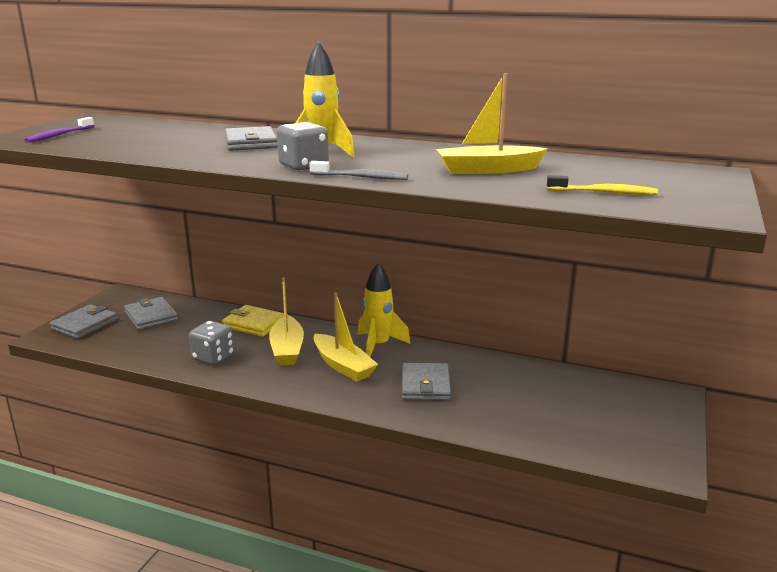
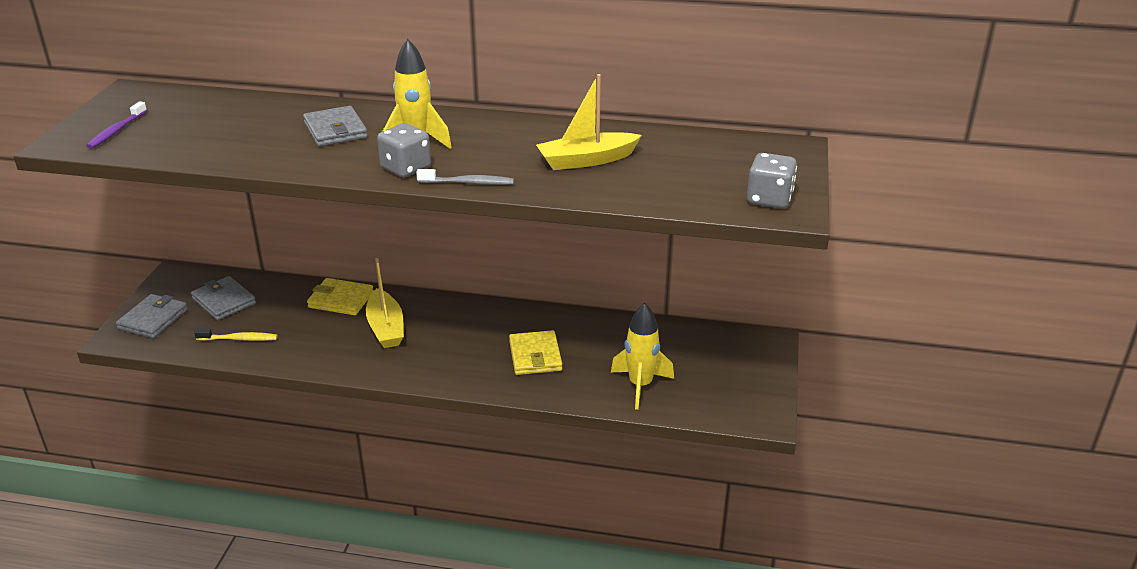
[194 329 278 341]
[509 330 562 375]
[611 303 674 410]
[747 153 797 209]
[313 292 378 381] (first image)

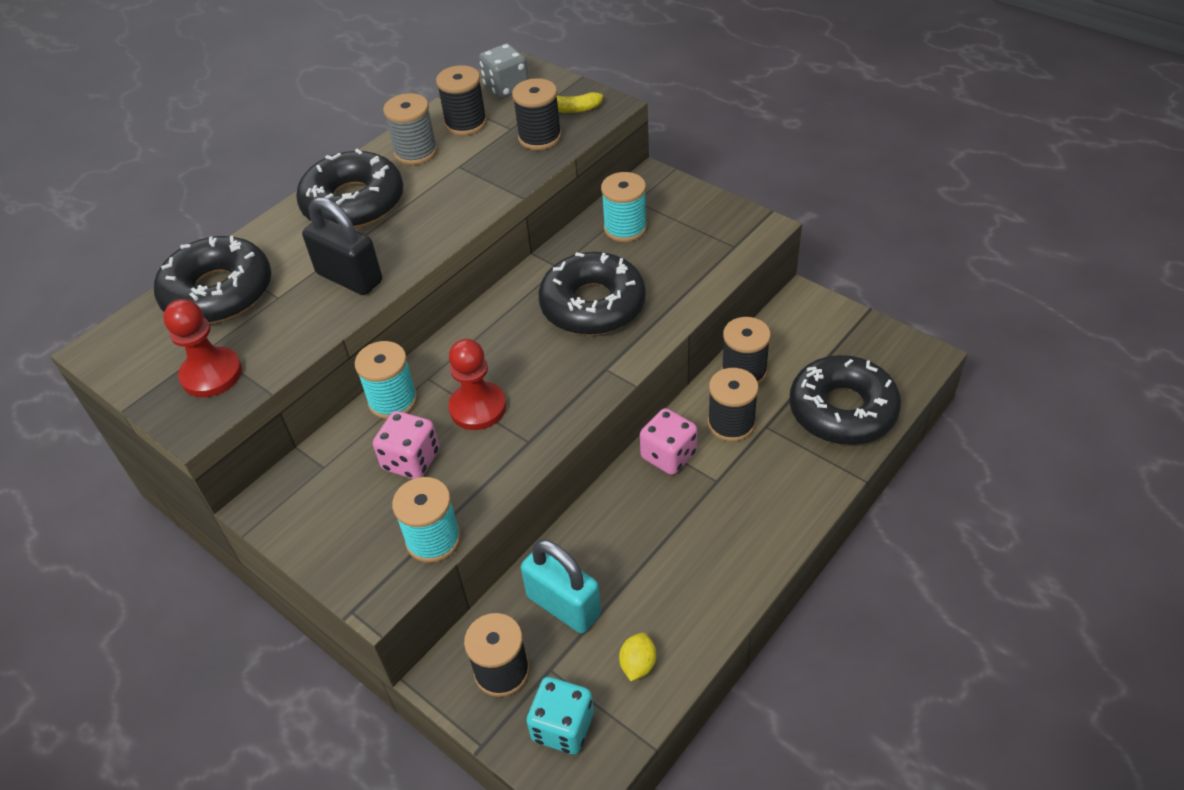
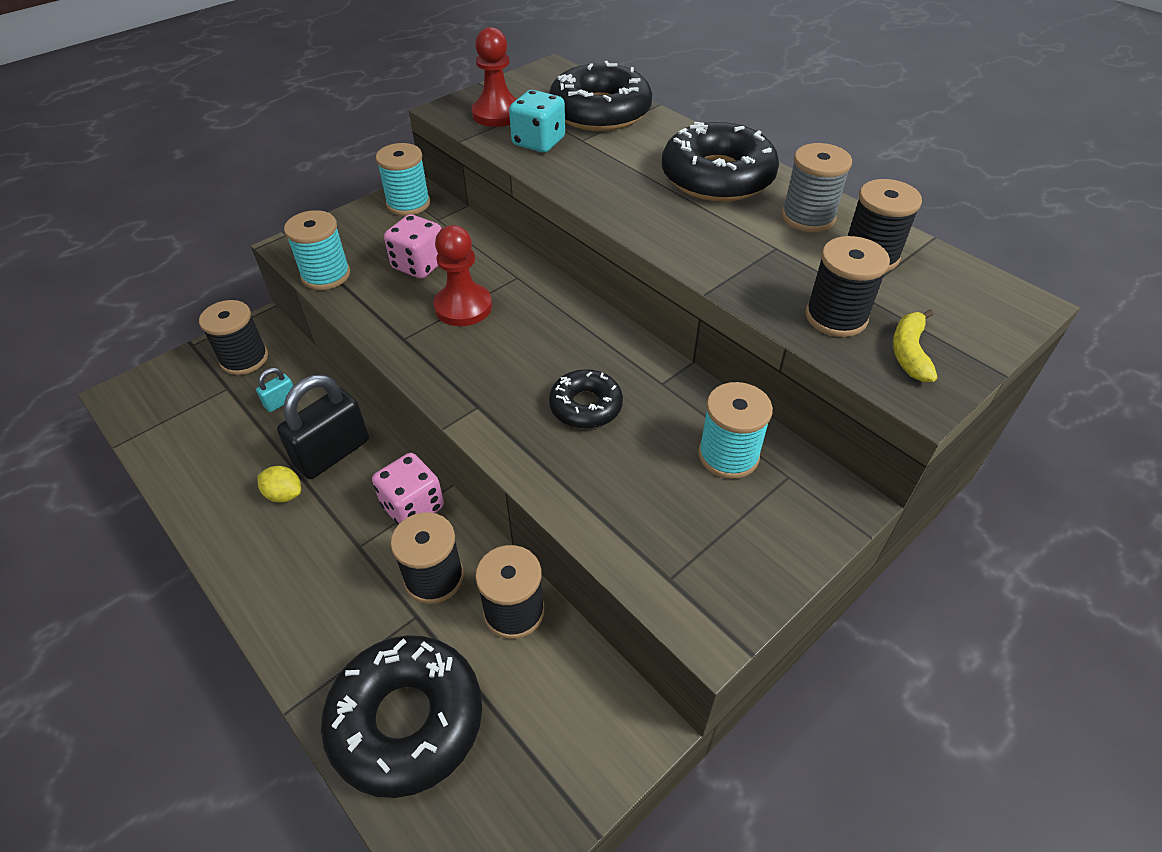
[256 368 293 412]
[258 466 301 503]
[277 374 369 479]
[376 143 430 216]
[509 90 565 153]
[549 369 623 429]
[479 43 529 99] (first image)

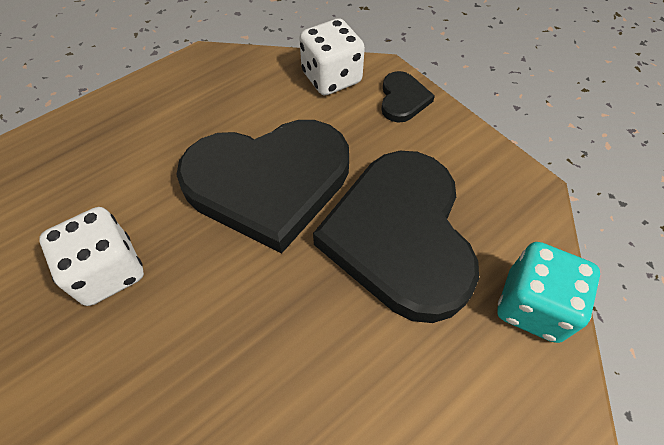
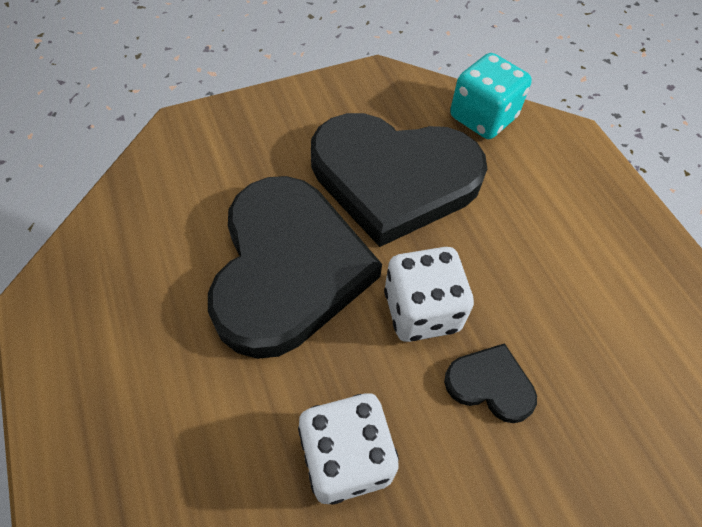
[384 247 474 342]
[444 343 537 423]

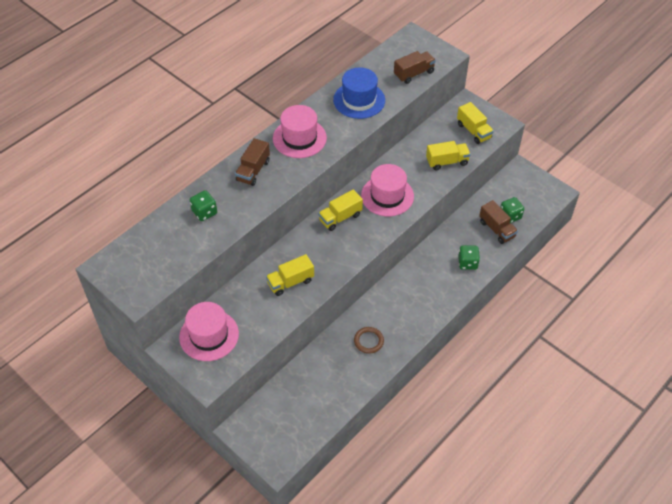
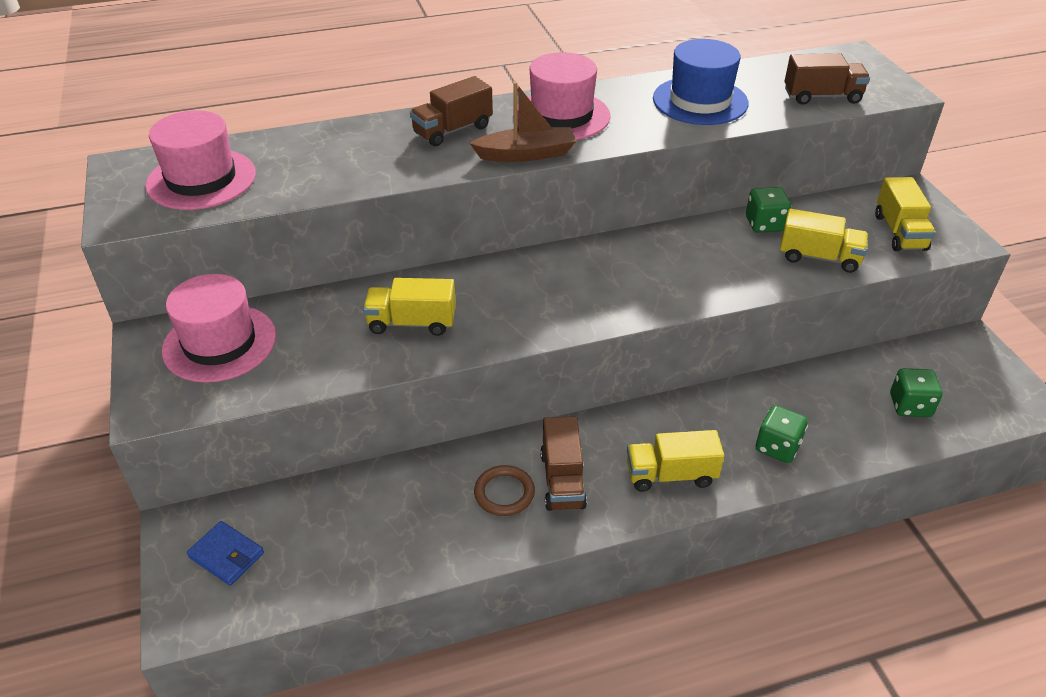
[145 110 256 210]
[187 521 264 586]
[470 82 576 162]
[540 416 587 511]
[627 430 724 492]
[746 187 791 233]

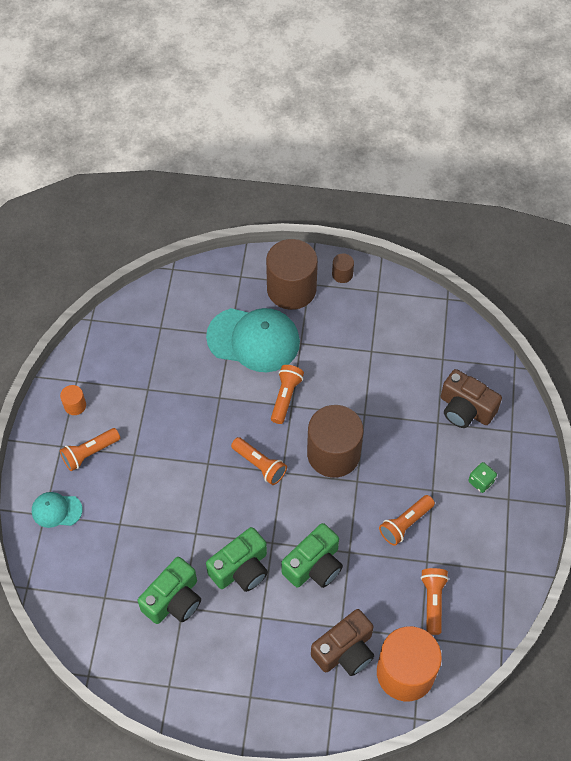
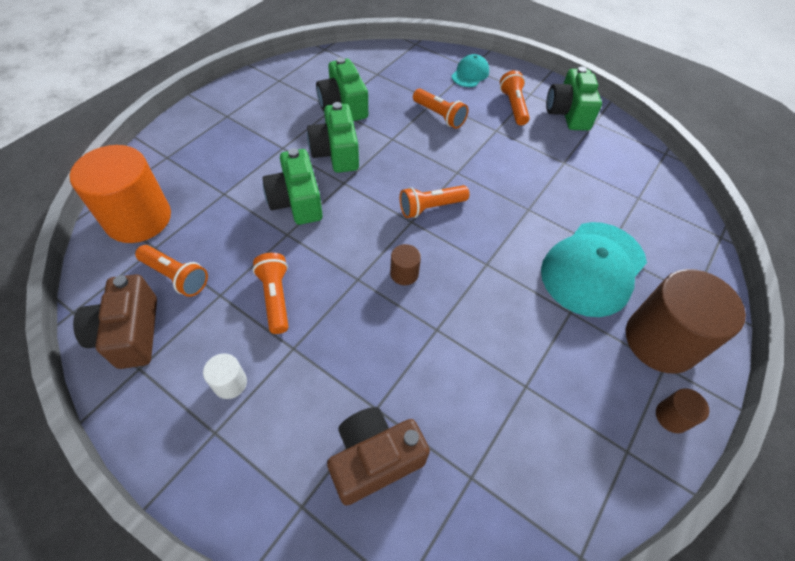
[73 274 157 369]
[203 354 247 399]
[390 244 421 285]
[413 89 468 129]
[546 66 602 131]
[468 462 497 493] (first image)

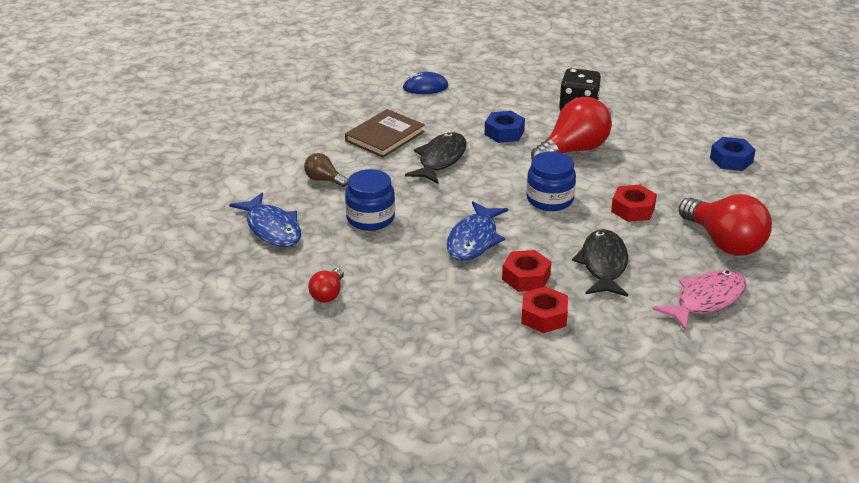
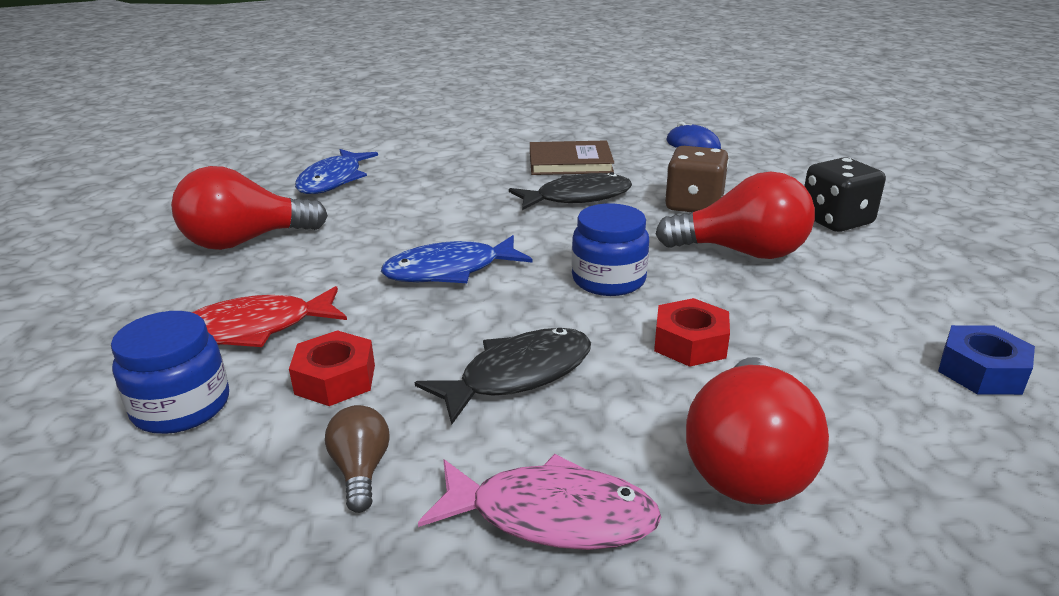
[111 311 229 434]
[171 166 328 250]
[192 286 347 347]
[325 405 390 513]
[665 146 729 212]
[502 250 551 292] (first image)

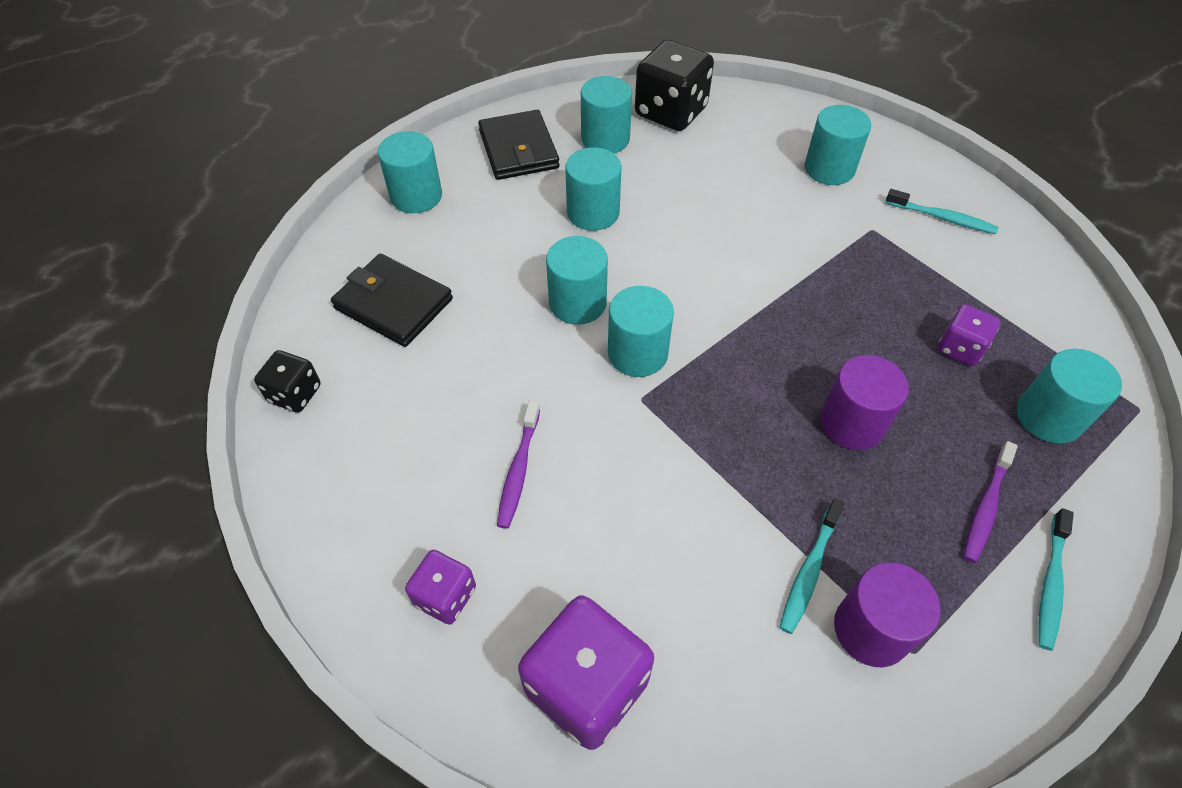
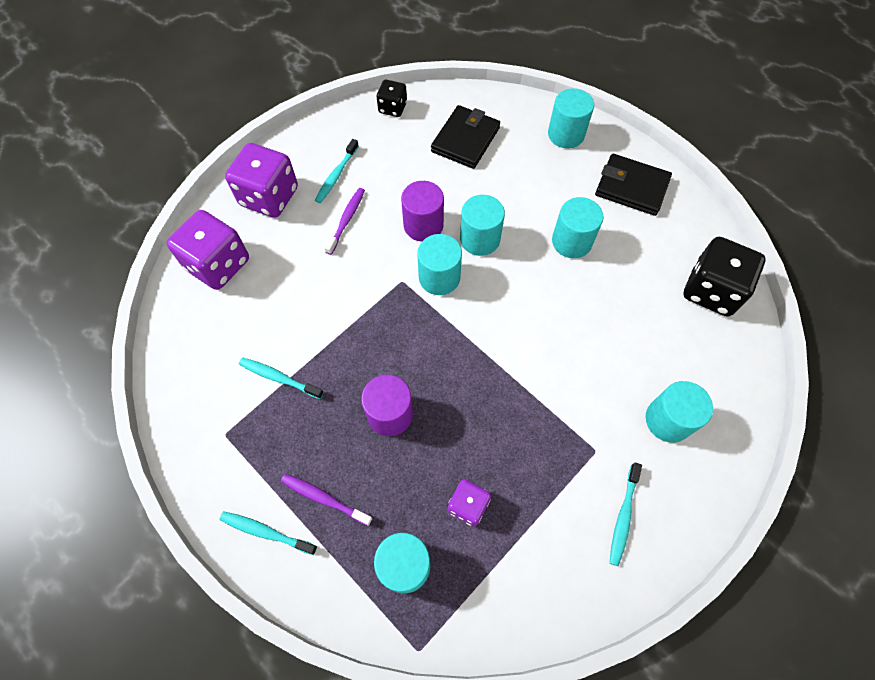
[225 143 298 218]
[315 139 359 203]
[324 188 365 255]
[401 181 444 242]
[595 154 672 216]
[581 76 632 153] (first image)

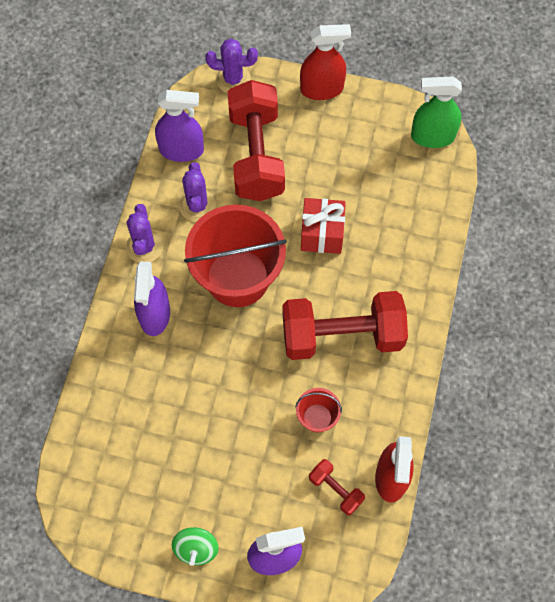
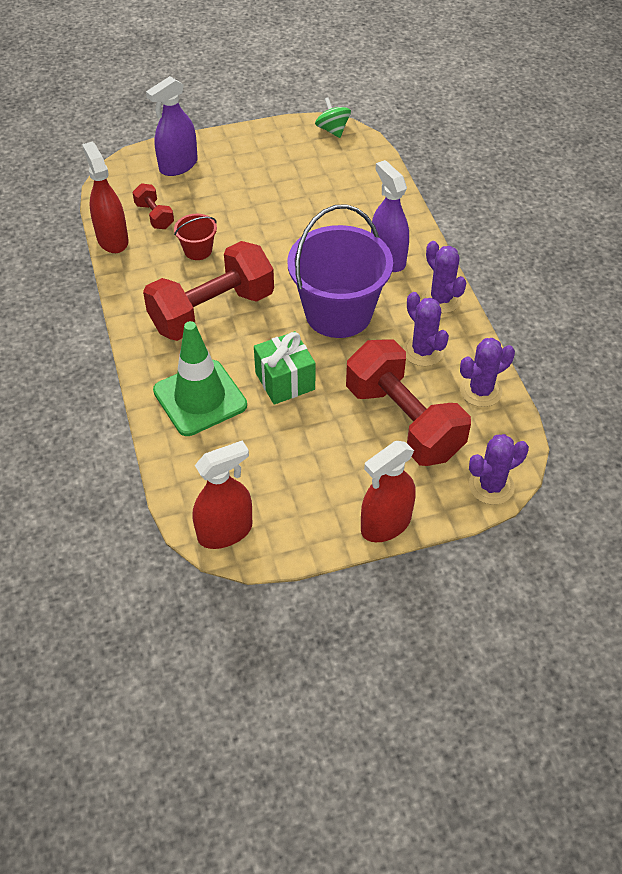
[132 183 174 229]
[153 321 247 436]
[193 440 252 549]
[254 331 315 405]
[287 204 393 338]
[315 97 351 138]
[460 338 515 407]

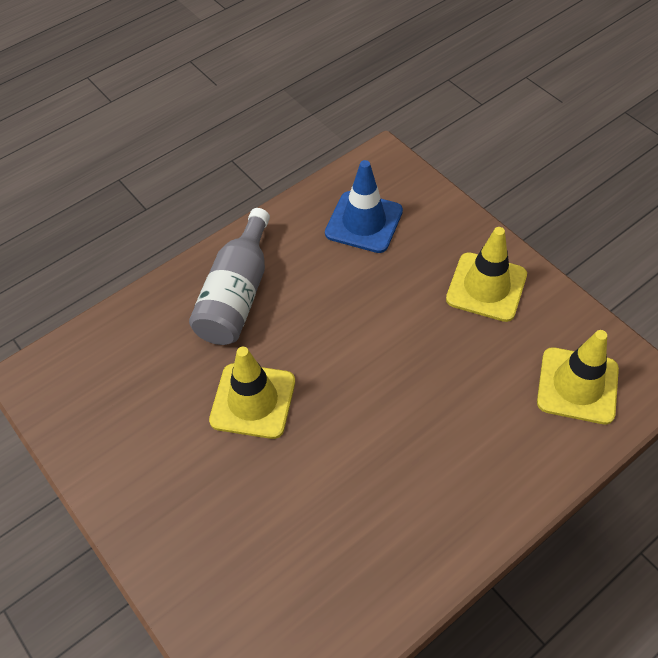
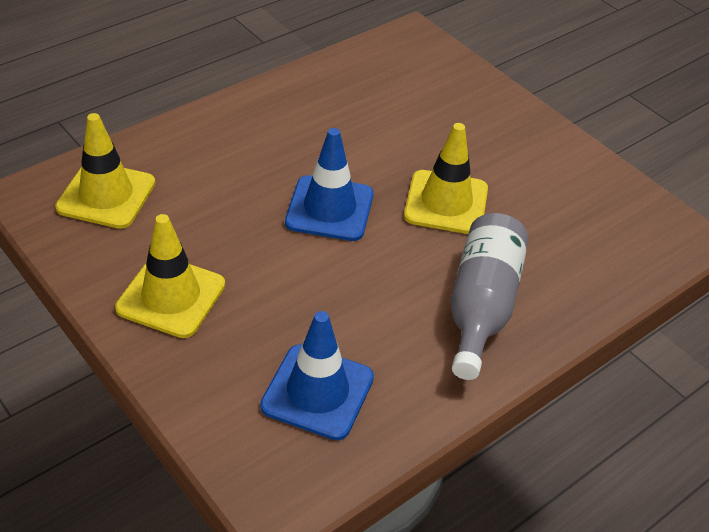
[285 128 374 241]

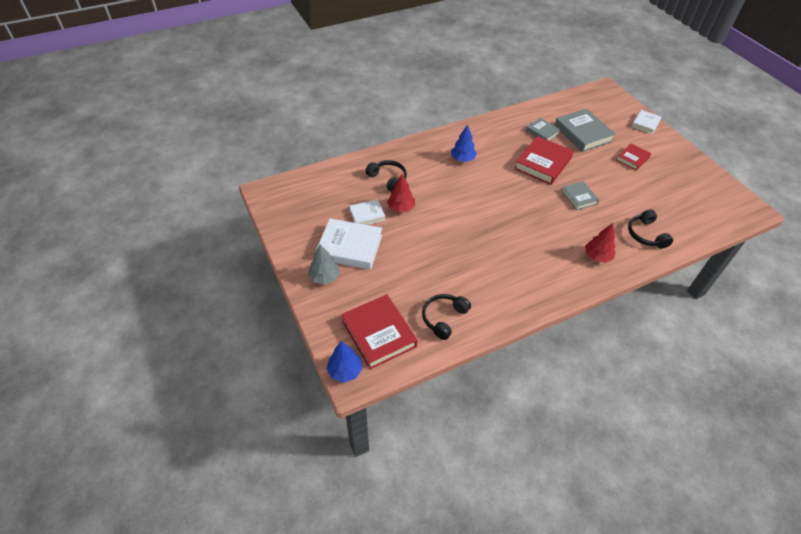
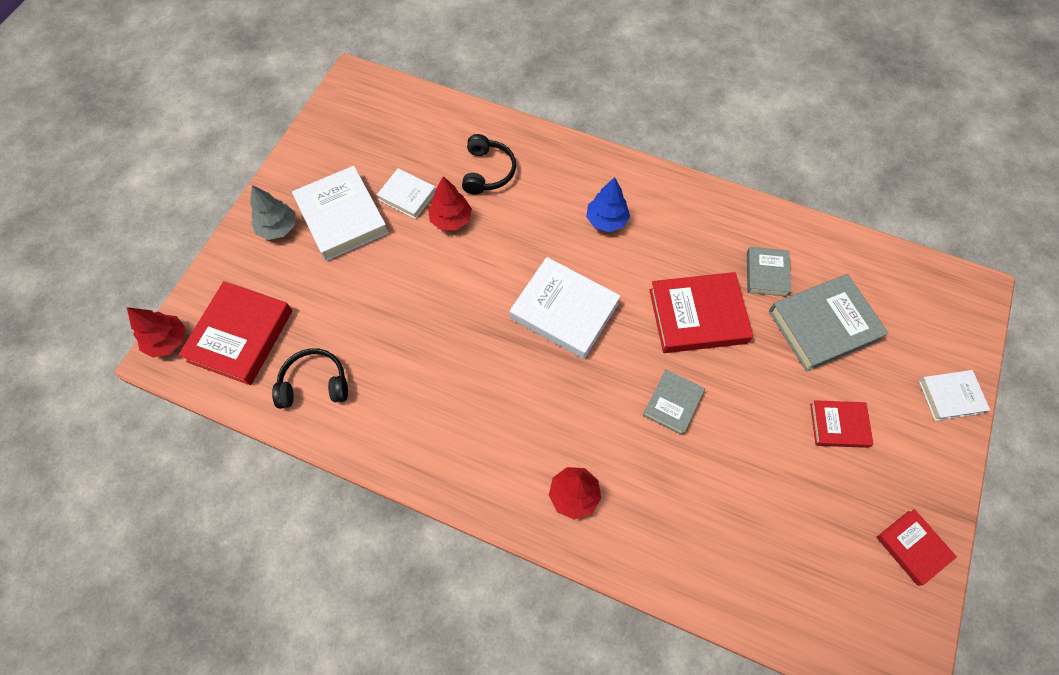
[127 307 185 358]
[510 257 621 359]
[769 274 889 372]
[877 509 957 586]
[628 209 673 249] (first image)

